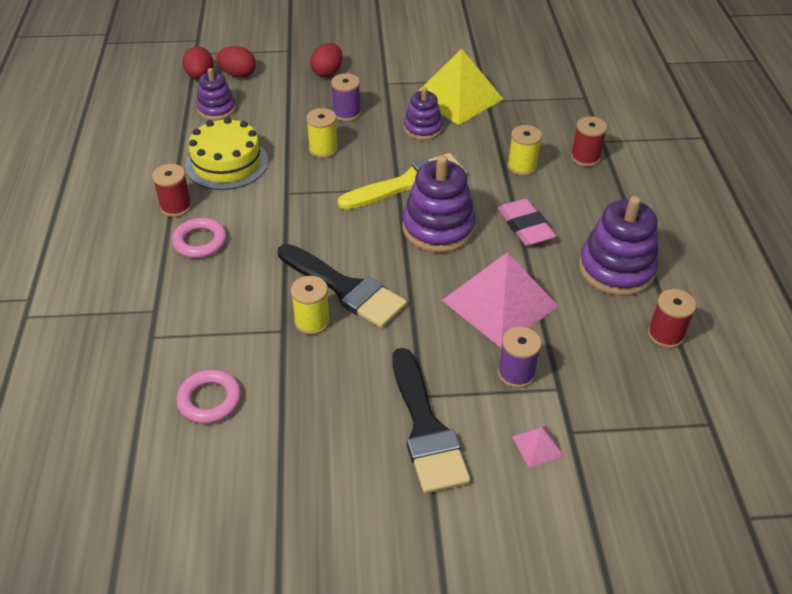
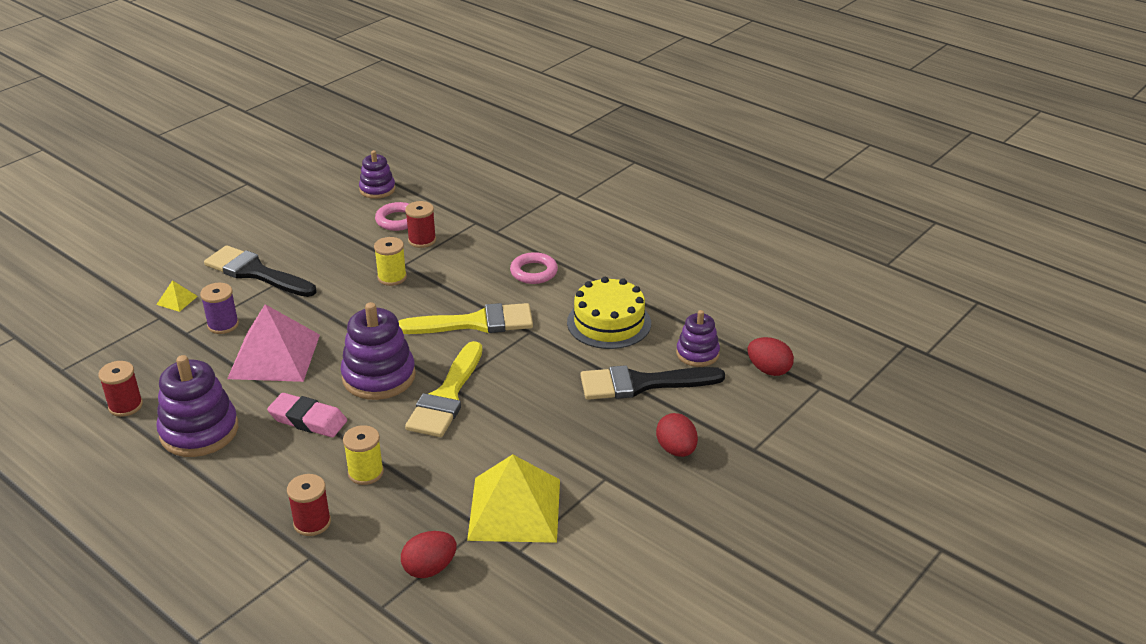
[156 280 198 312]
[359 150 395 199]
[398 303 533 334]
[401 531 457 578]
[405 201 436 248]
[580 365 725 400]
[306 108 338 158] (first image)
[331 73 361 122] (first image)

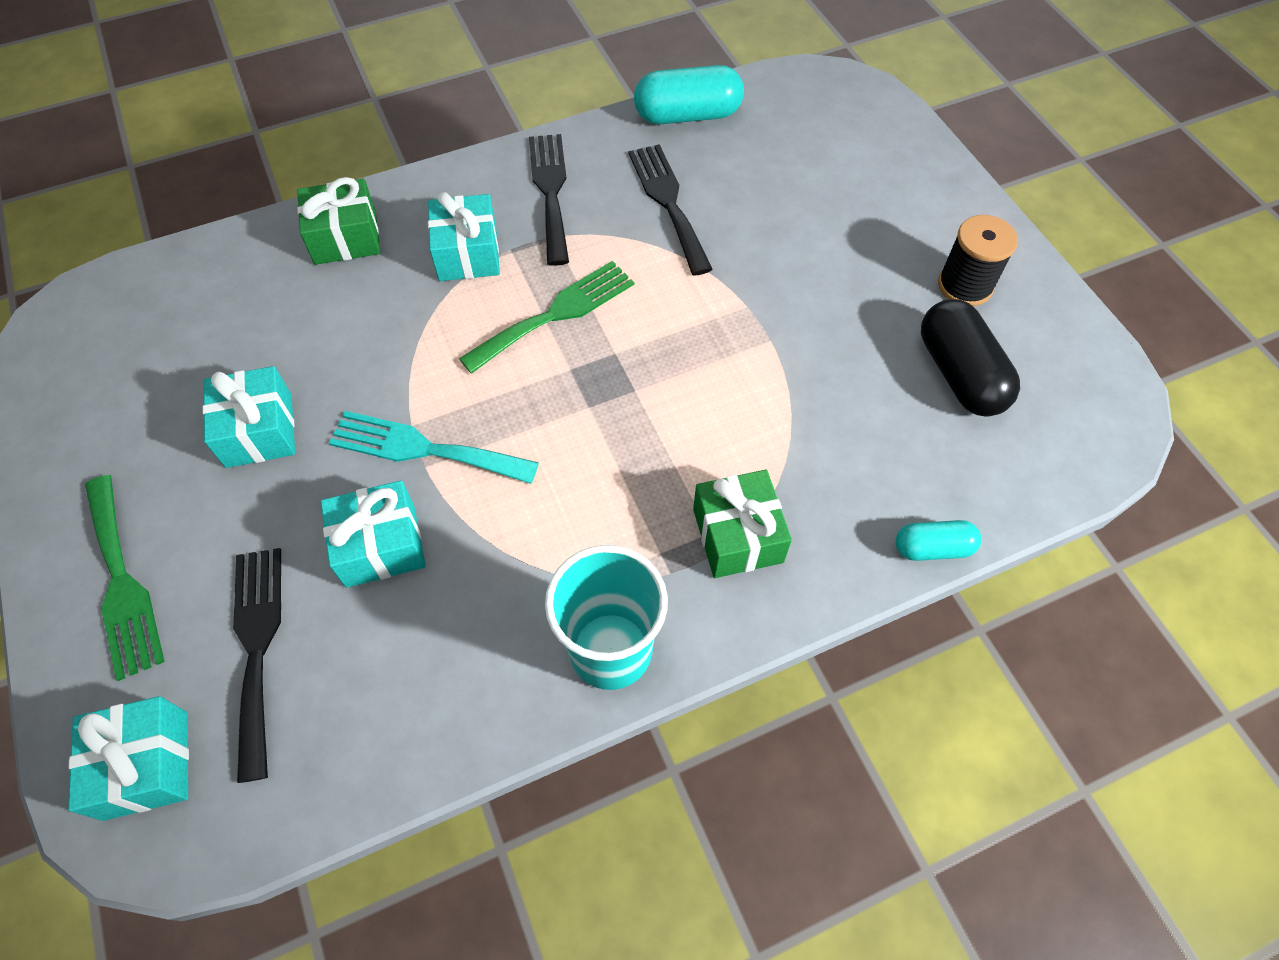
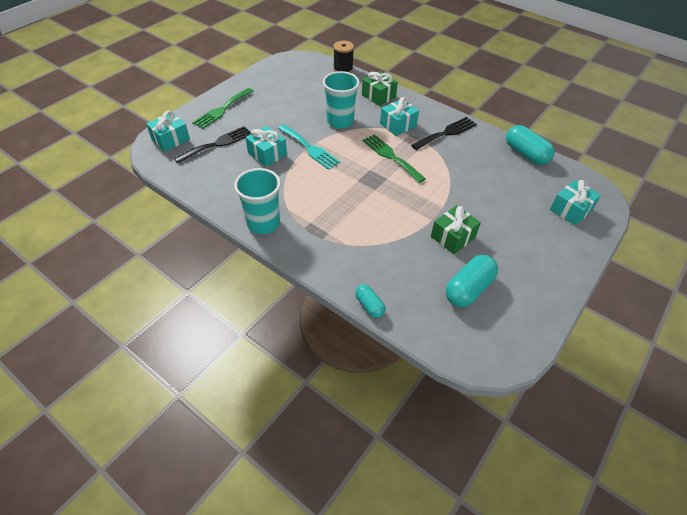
[278 124 340 170]
[323 71 360 128]
[333 41 354 73]
[362 134 426 183]
[431 205 481 254]
[445 255 498 307]
[550 180 601 226]
[628 144 713 276] (first image)

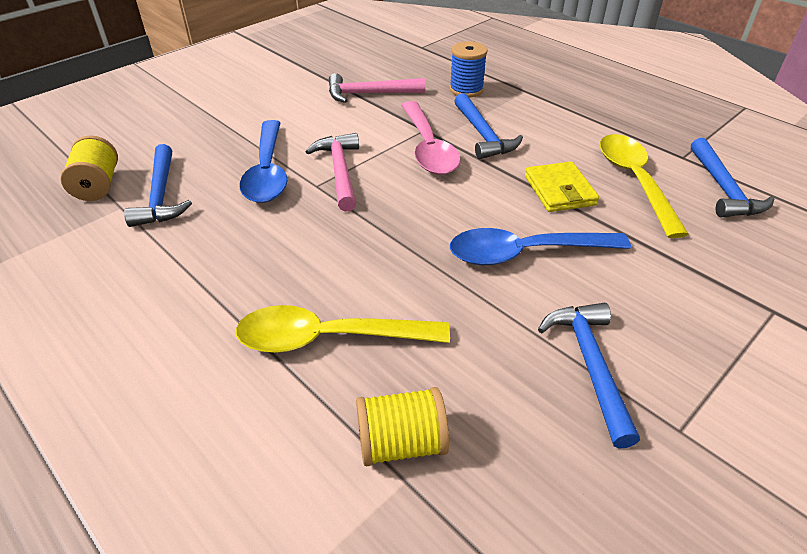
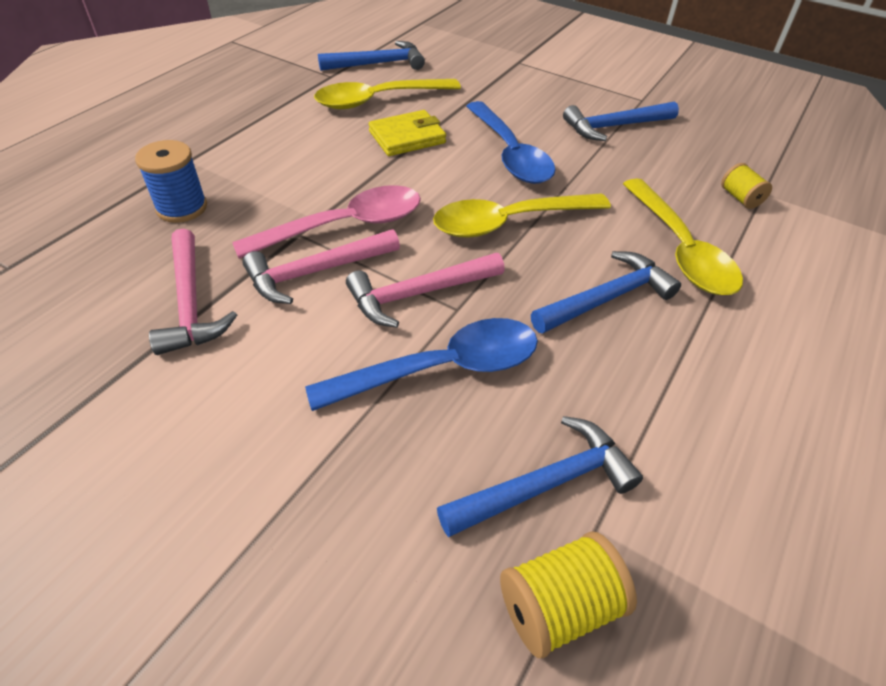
[242 229 400 304]
[433 193 611 238]
[531 251 681 334]
[721 163 772 209]

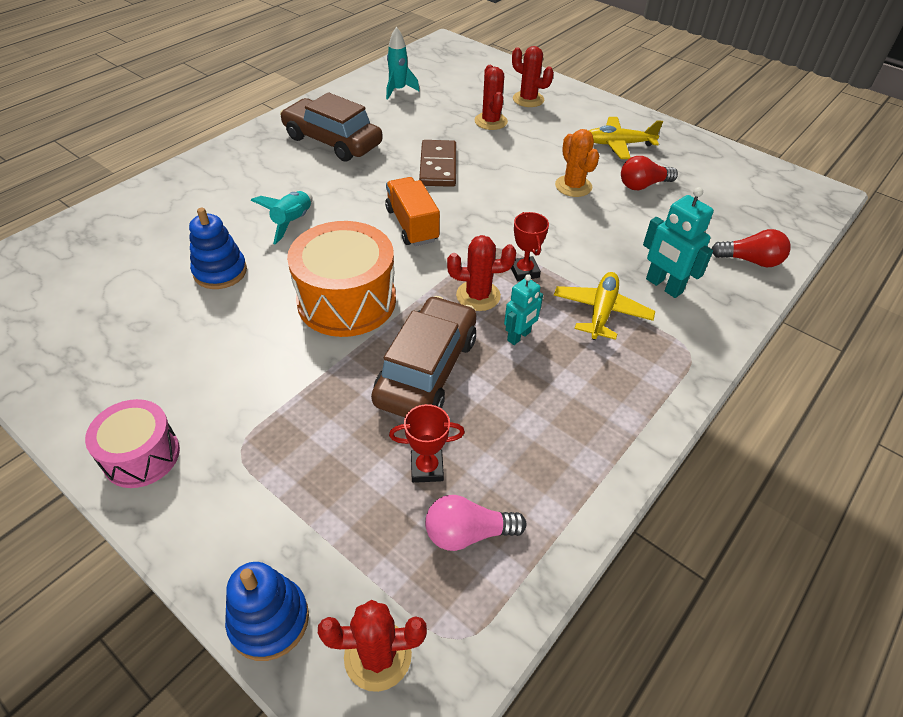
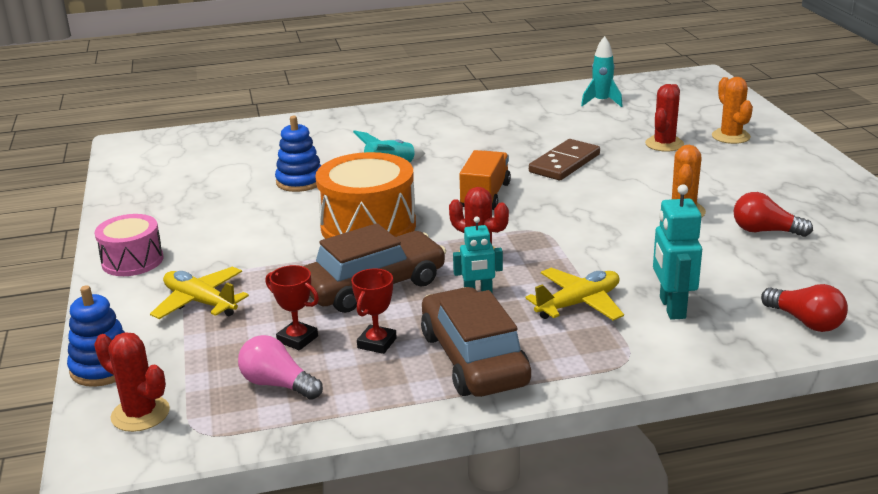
[150 266 249 319]
[351 269 397 354]
[421 287 531 397]
[712 77 753 144]

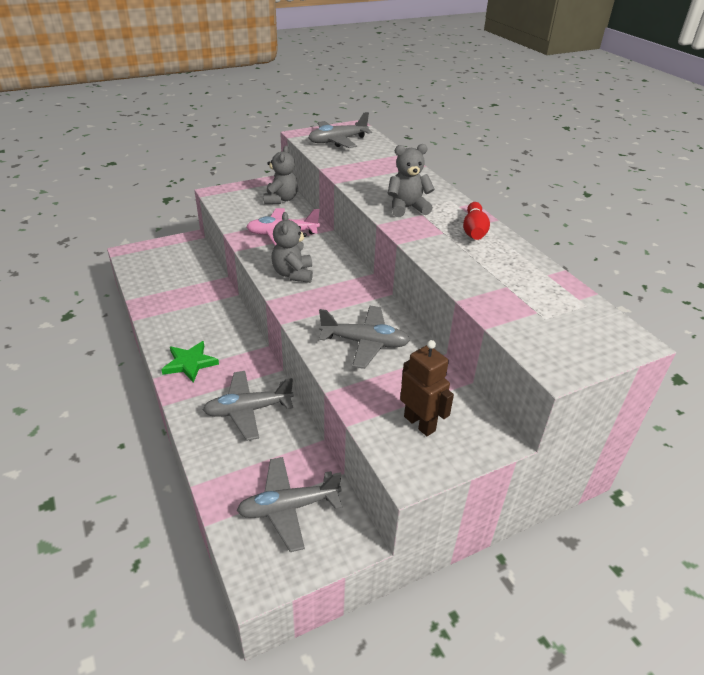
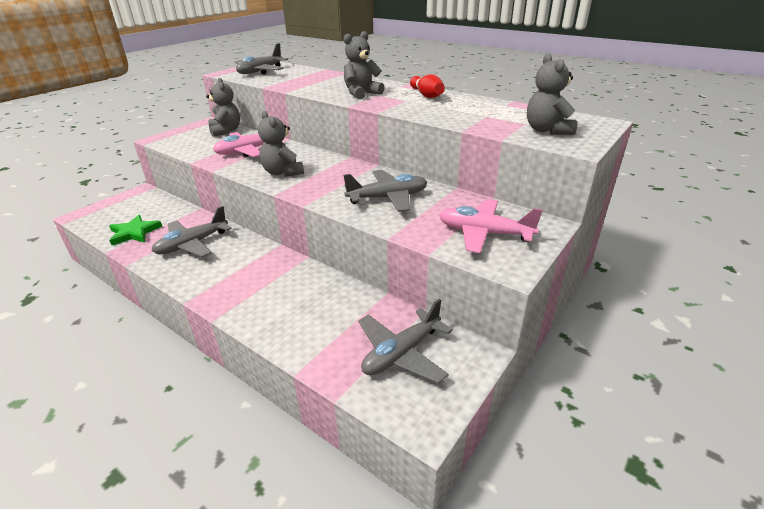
[109 215 162 245]
[152 206 232 257]
[439 199 543 253]
[527 53 577 135]

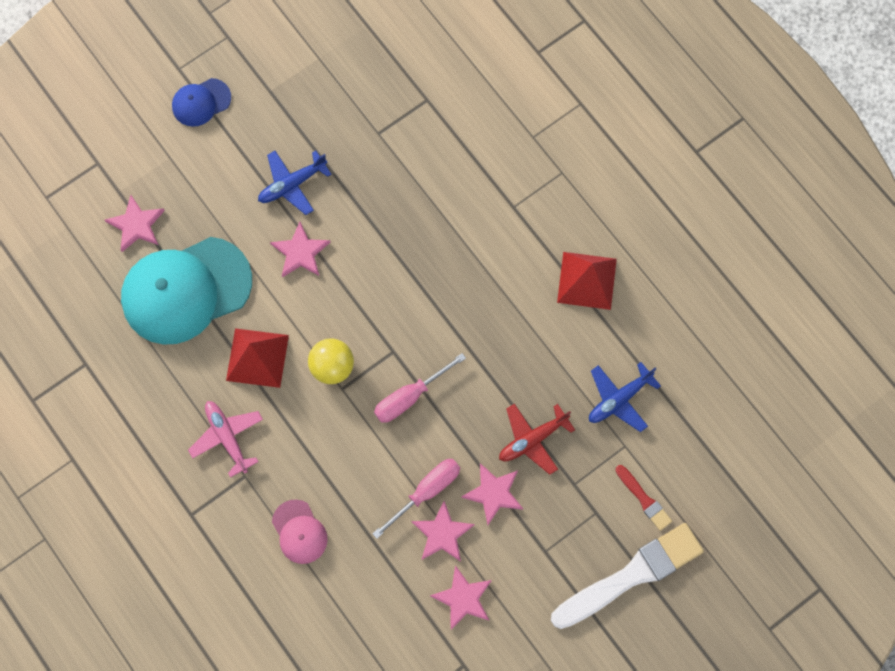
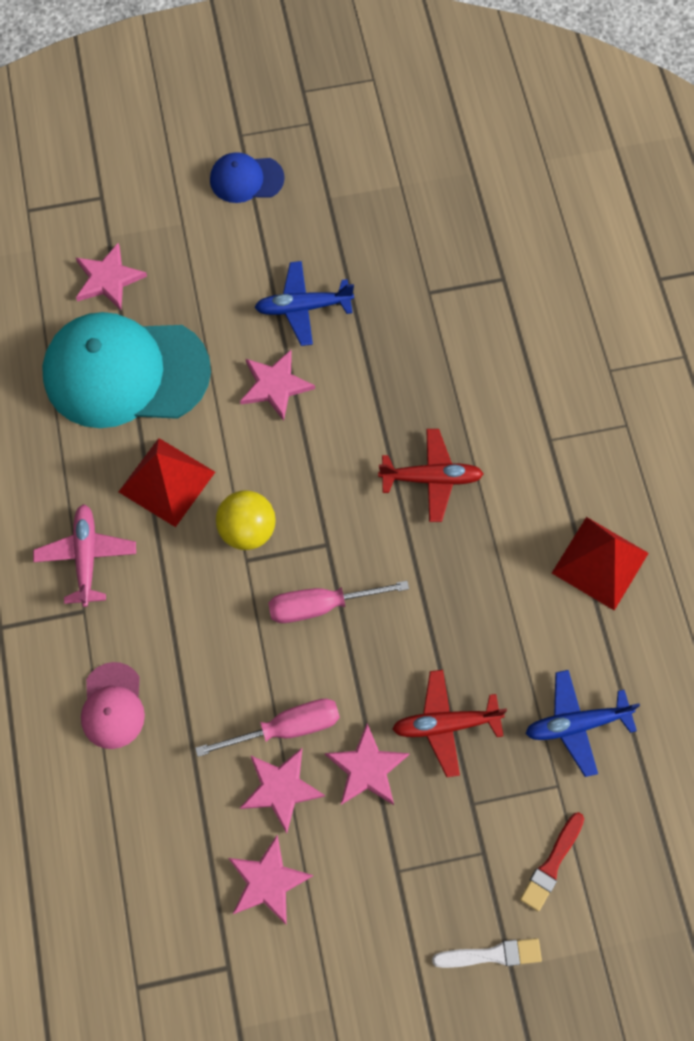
[378 429 484 522]
[432 938 542 968]
[520 812 584 911]

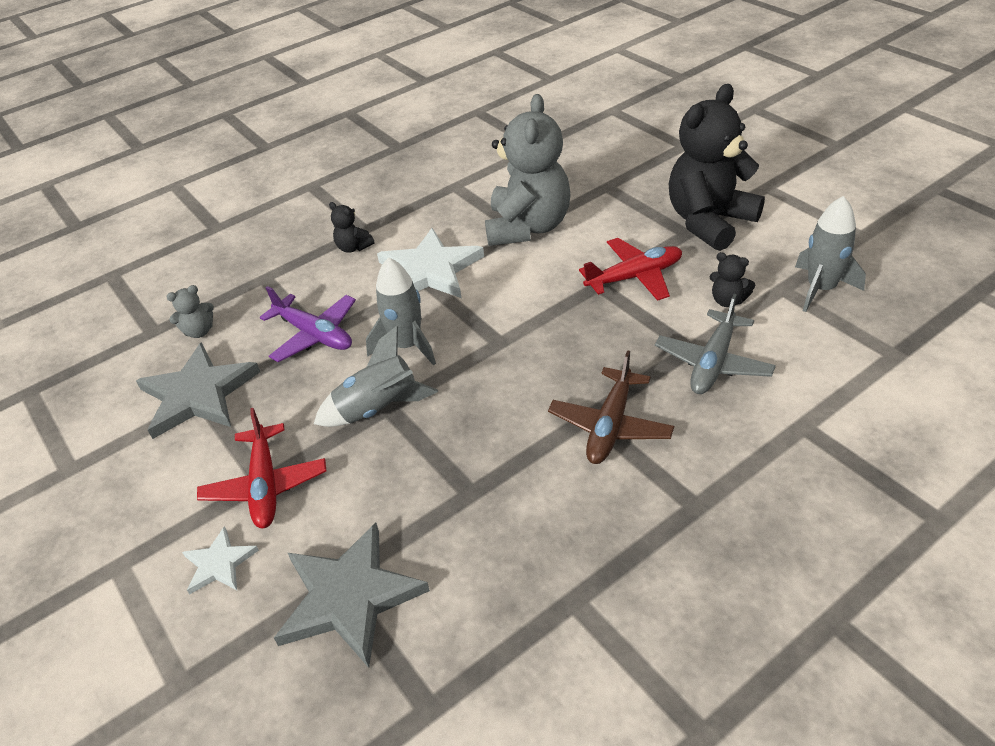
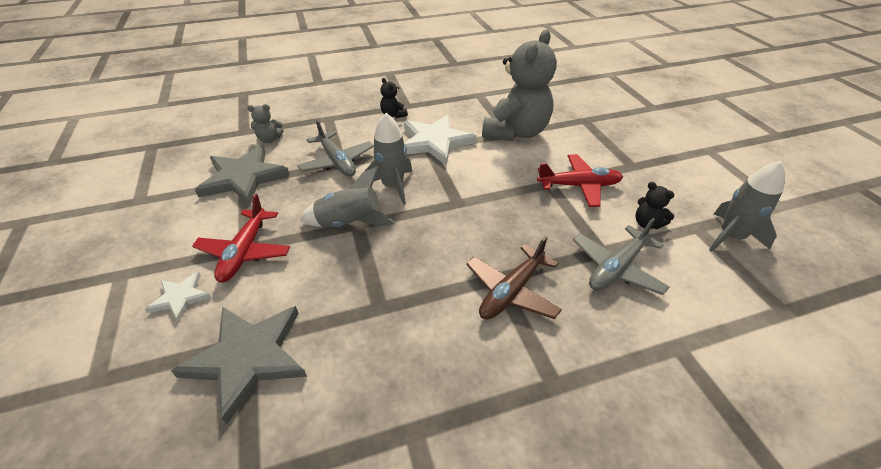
[298 120 374 176]
[669 84 765 251] (first image)

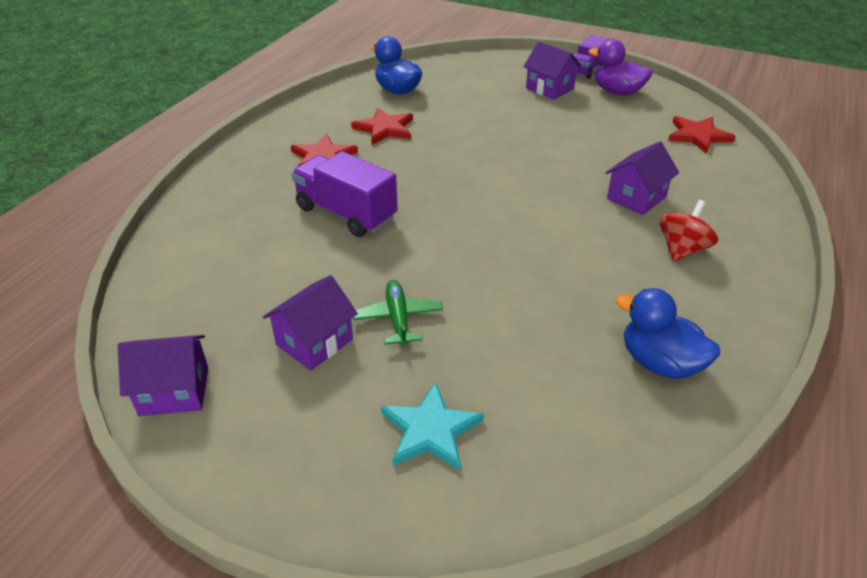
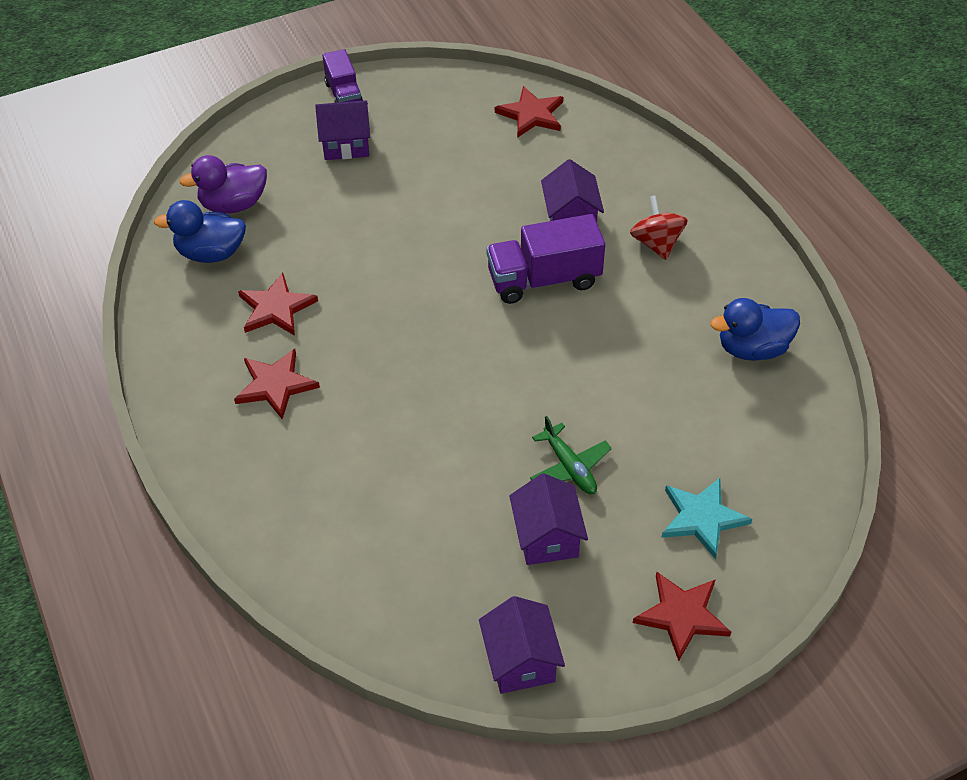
[179 155 267 214]
[479 596 565 694]
[486 214 605 304]
[530 416 612 494]
[633 571 731 661]

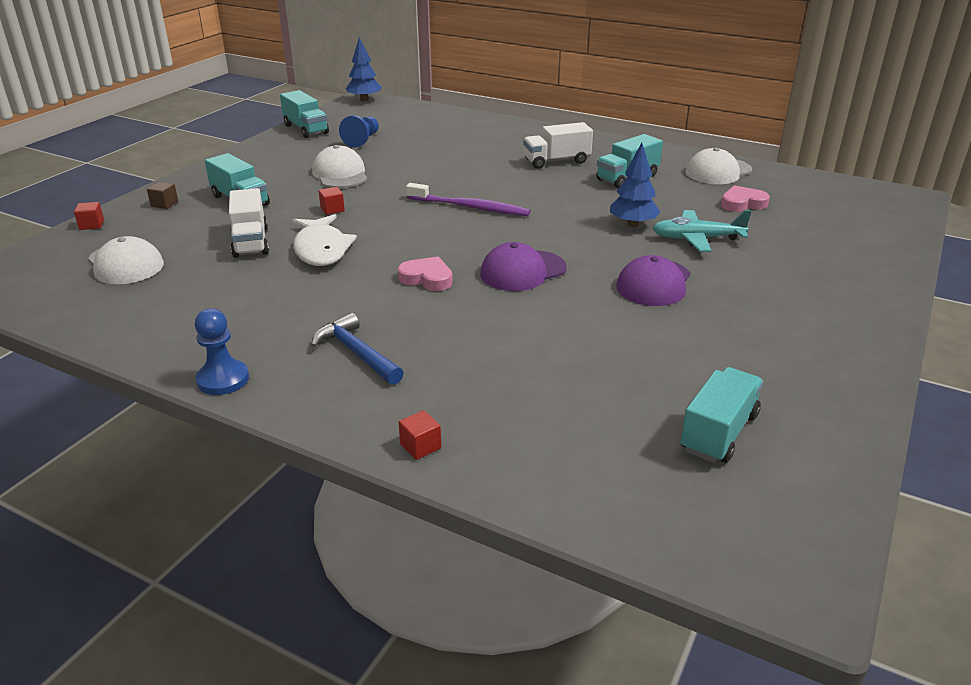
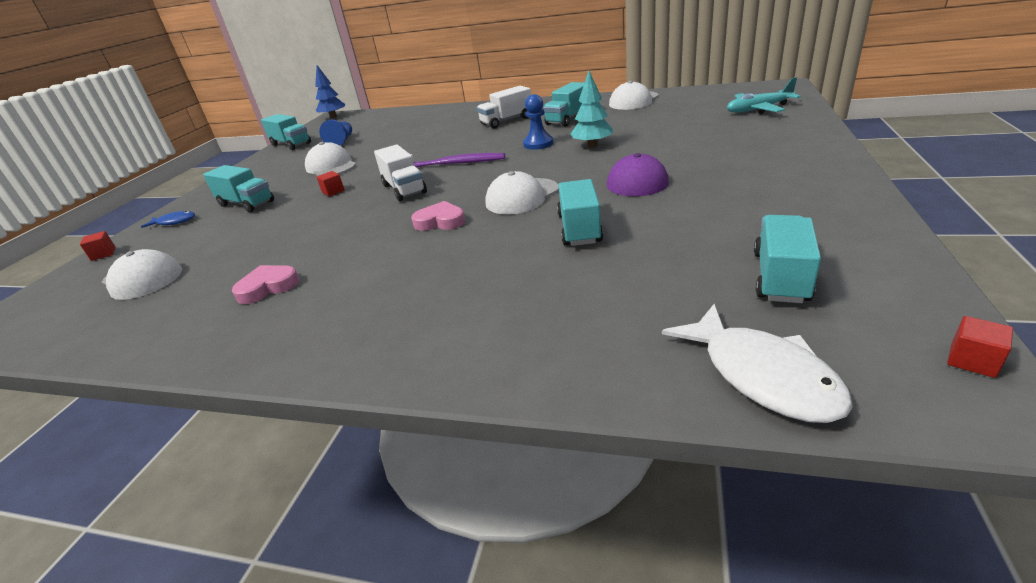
[141 211 195 228]
[232 265 299 304]
[374 144 427 201]
[485 171 559 215]
[523 94 553 150]
[557 179 603 246]
[571 71 613 148]
[662 304 853 423]
[727 77 801 114]
[947 316 1013 378]
[311 313 404 385] (first image)

